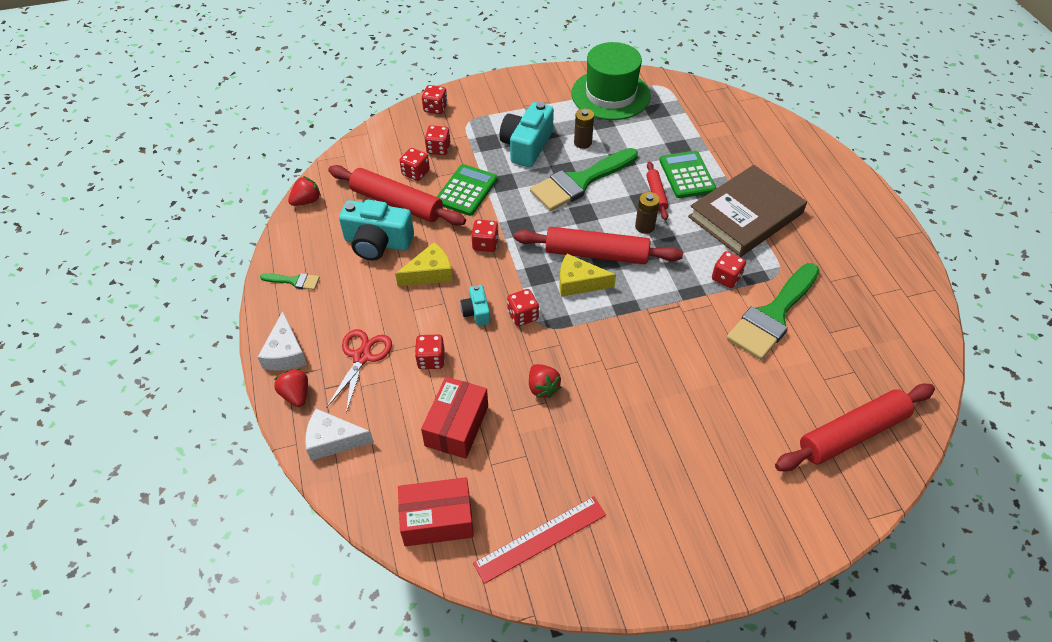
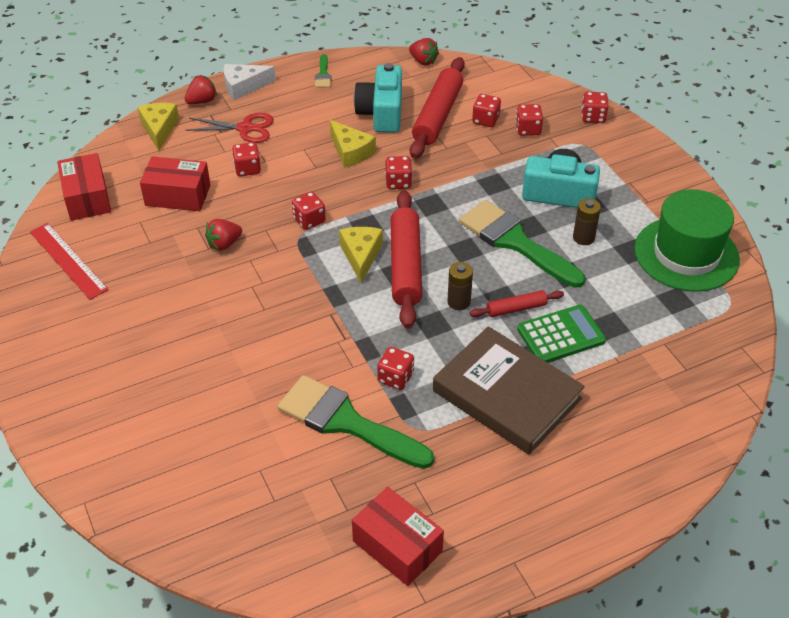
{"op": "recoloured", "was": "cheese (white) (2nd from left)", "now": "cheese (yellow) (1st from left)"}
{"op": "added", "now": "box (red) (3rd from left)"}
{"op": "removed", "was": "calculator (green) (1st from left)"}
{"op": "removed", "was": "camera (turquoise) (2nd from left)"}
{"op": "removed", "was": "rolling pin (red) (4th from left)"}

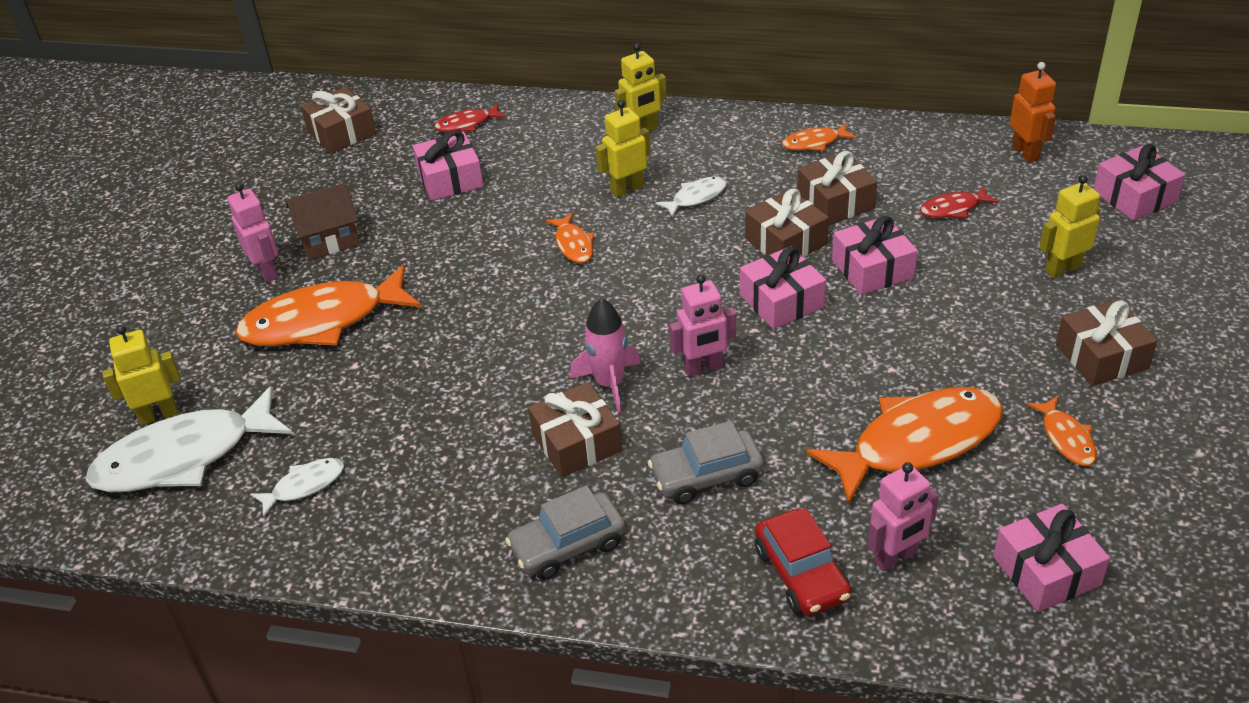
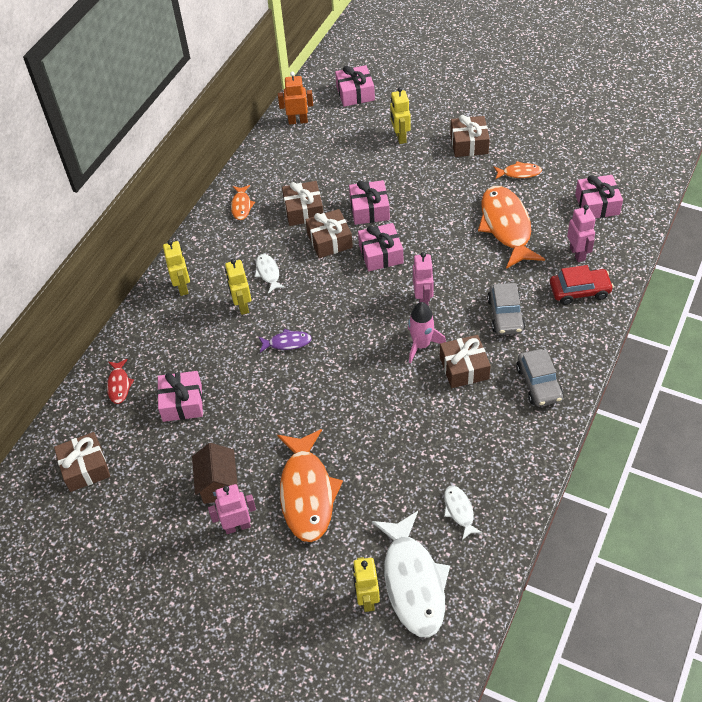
{"op": "recoloured", "was": "fish (orange) (2nd from left)", "now": "fish (purple)"}
{"op": "removed", "was": "fish (red) (2nd from left)"}

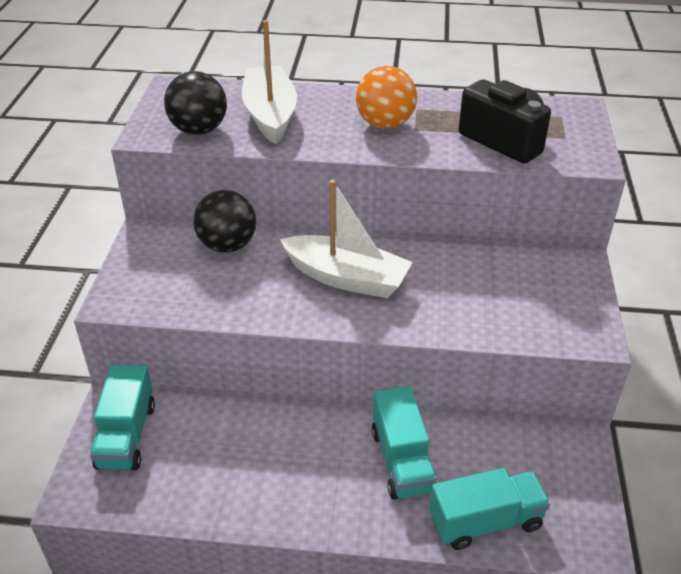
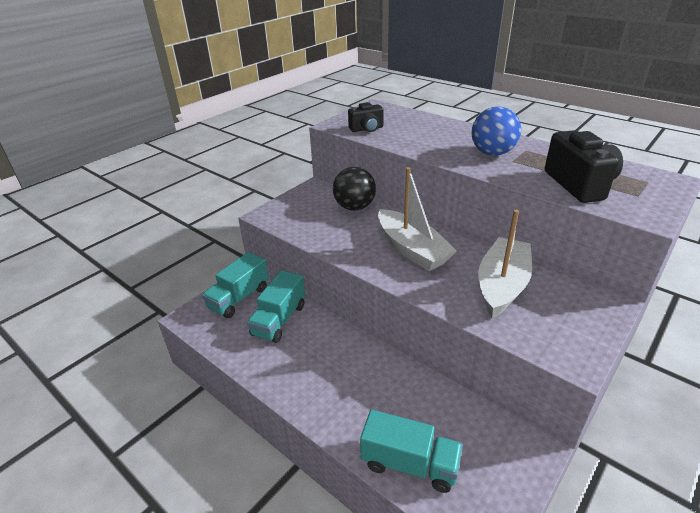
{"op": "moved", "was": "truck (turquoise) (2nd from left)"}
{"op": "replaced", "was": "ball (black) (1st from left)", "now": "camera (black) (1st from left)"}
{"op": "recoloured", "was": "ball (orange)", "now": "ball (blue)"}
{"op": "moved", "was": "boat (white) (1st from left in the first image)", "now": "boat (white) (2nd from left)"}

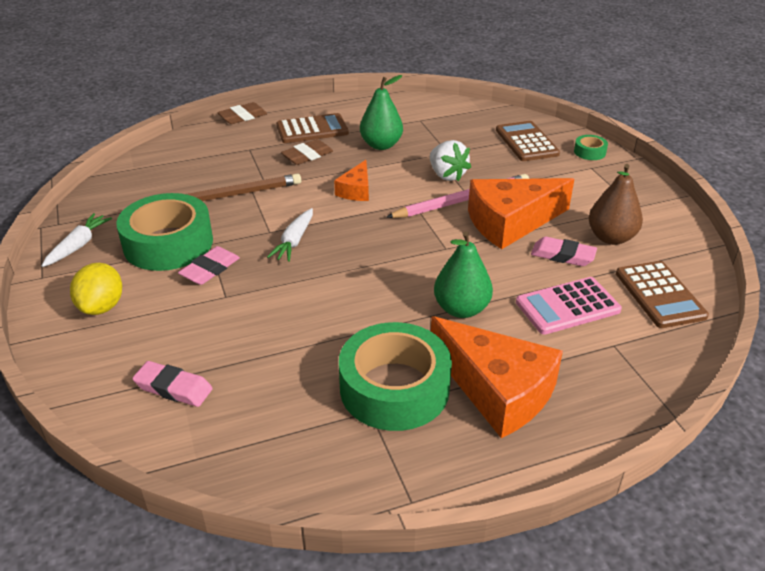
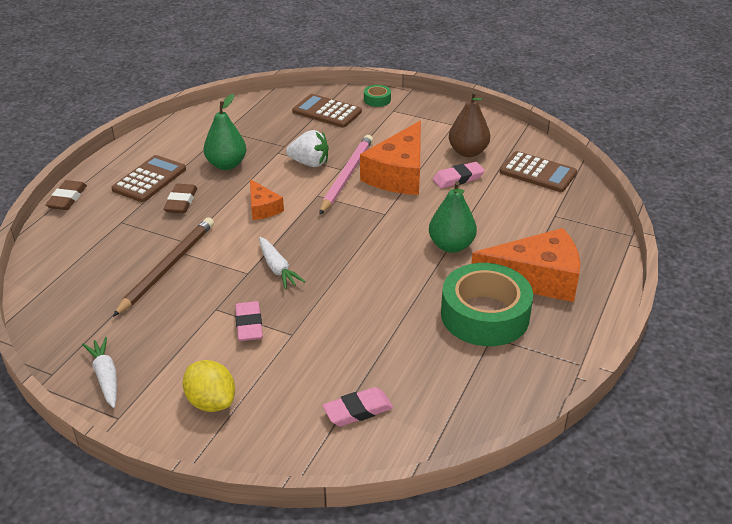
{"op": "removed", "was": "tape (green) (1st from left)"}
{"op": "removed", "was": "calculator (pink)"}

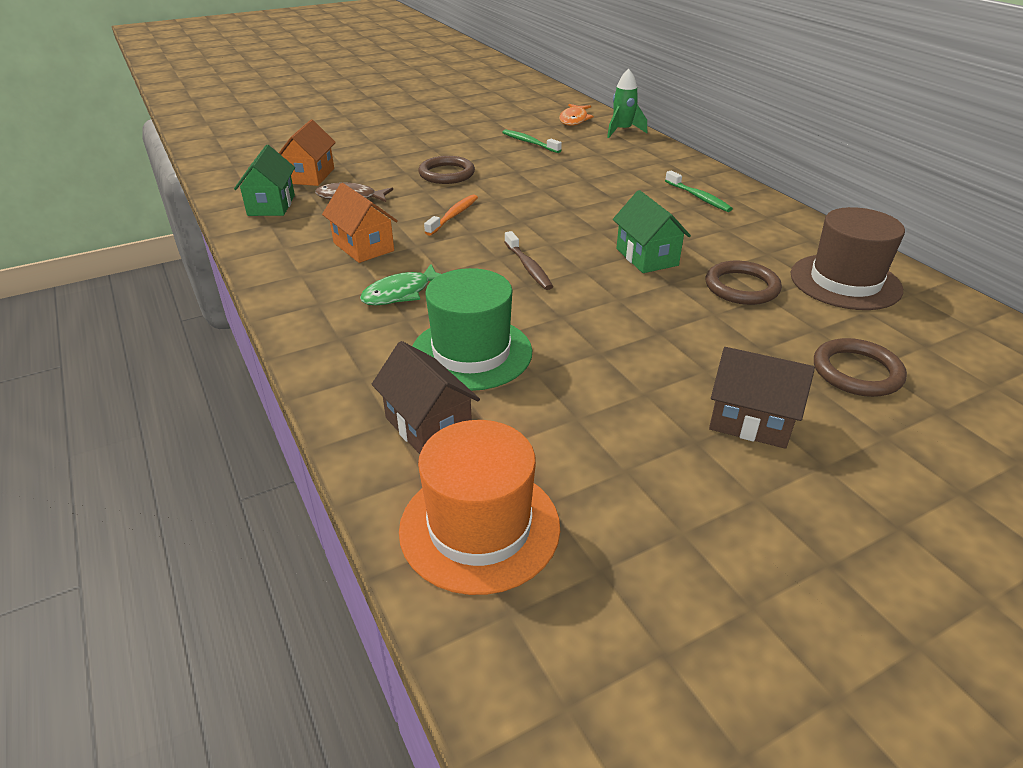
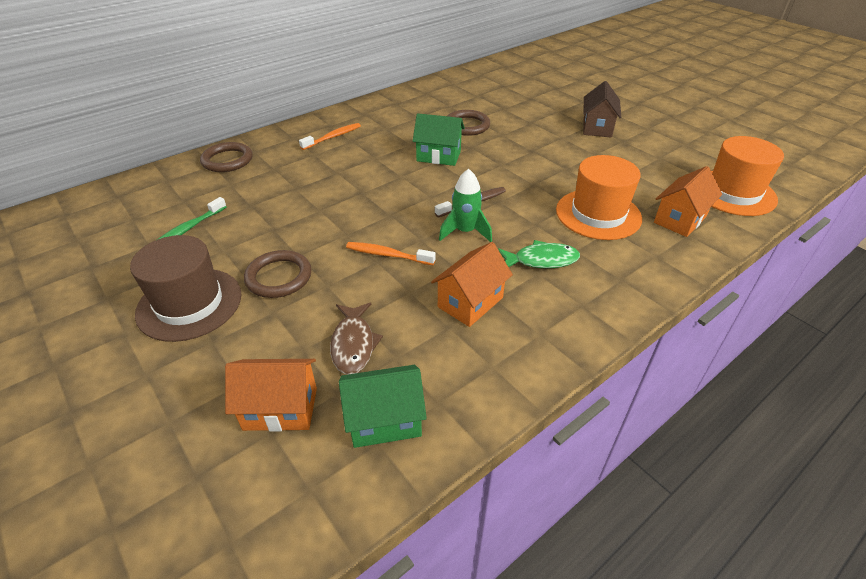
{"op": "moved", "was": "hat (brown)"}
{"op": "moved", "was": "ring (brown) (3rd from left in the first image)", "now": "ring (brown) (1st from left)"}
{"op": "recoloured", "was": "toothbrush (green) (2nd from left)", "now": "toothbrush (orange) (1st from left)"}
{"op": "turned", "was": "house (green) (2nd from left)", "clockwise": 45}
{"op": "moved", "was": "rocket (green)"}
{"op": "turned", "was": "fish (green)", "clockwise": -45}
{"op": "recoloured", "was": "hat (green)", "now": "hat (orange) (1st from left)"}
{"op": "recoloured", "was": "house (brown) (1st from left)", "now": "house (orange) (3rd from left)"}
{"op": "removed", "was": "fish (orange)"}

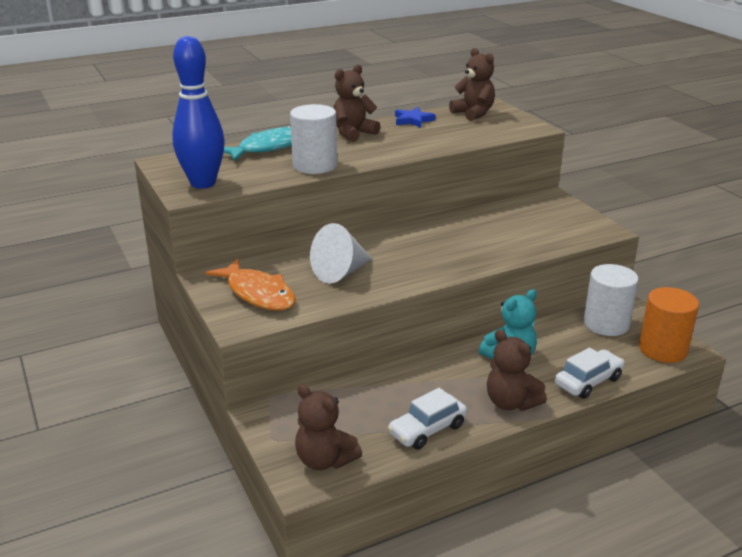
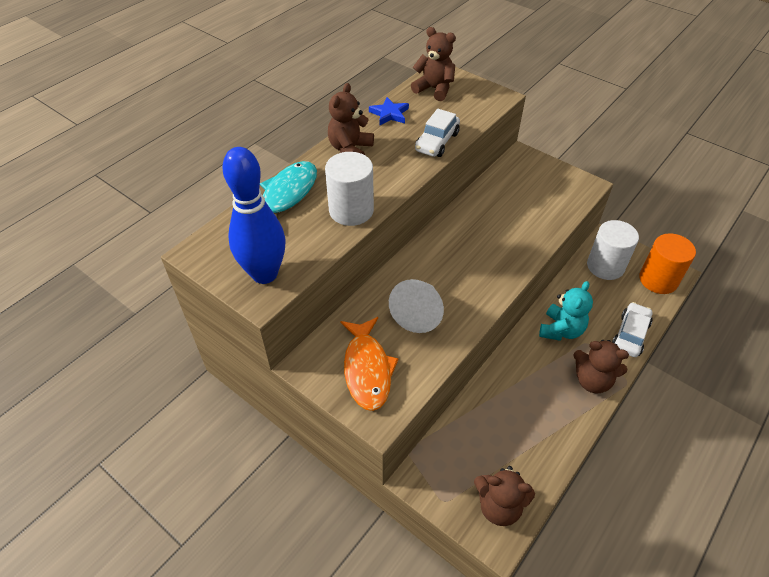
{"op": "turned", "was": "fish (orange)", "clockwise": 60}
{"op": "moved", "was": "car (white) (1st from left)"}

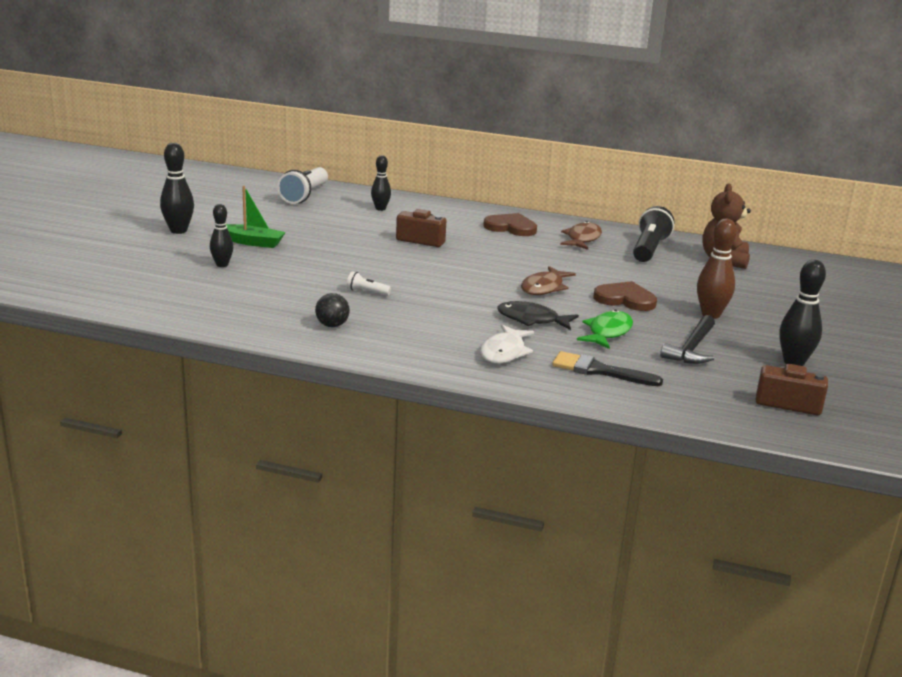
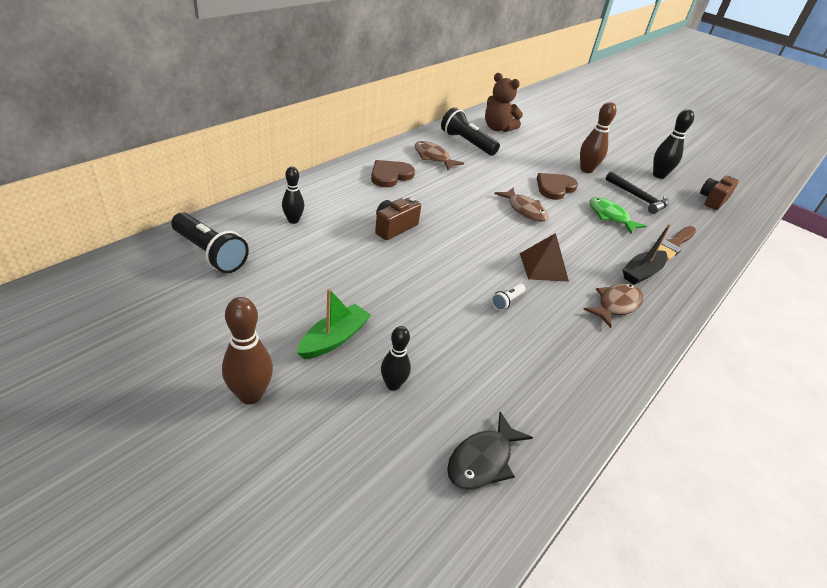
{"op": "recoloured", "was": "flashlight (white) (1st from left)", "now": "flashlight (black) (1st from left)"}
{"op": "recoloured", "was": "bowling pin (black) (1st from left)", "now": "bowling pin (brown) (1st from left)"}
{"op": "moved", "was": "fish (black)"}
{"op": "added", "now": "pyramid (brown)"}
{"op": "added", "now": "fish (brown) (3rd from left)"}
{"op": "replaced", "was": "fish (white)", "now": "boat (black)"}
{"op": "recoloured", "was": "brush (black)", "now": "brush (brown)"}
{"op": "removed", "was": "ball (black)"}

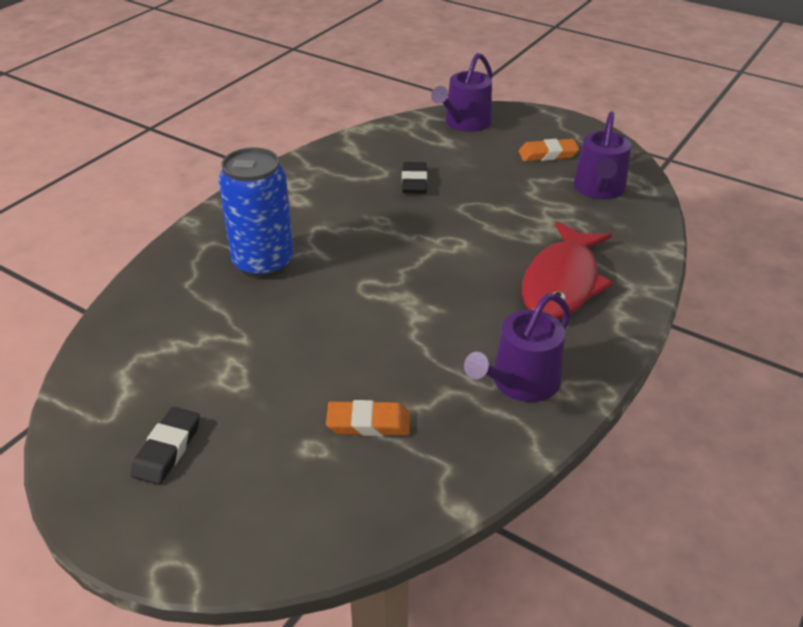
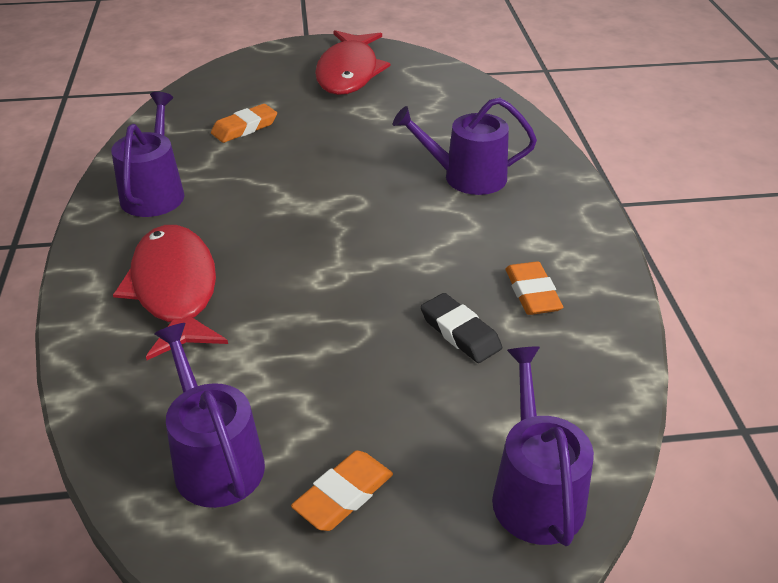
{"op": "replaced", "was": "eraser (black) (1st from left)", "now": "fish (red) (2nd from left)"}
{"op": "replaced", "was": "can (blue)", "now": "watering can (purple) (3rd from left)"}
{"op": "added", "now": "eraser (orange) (3rd from left)"}

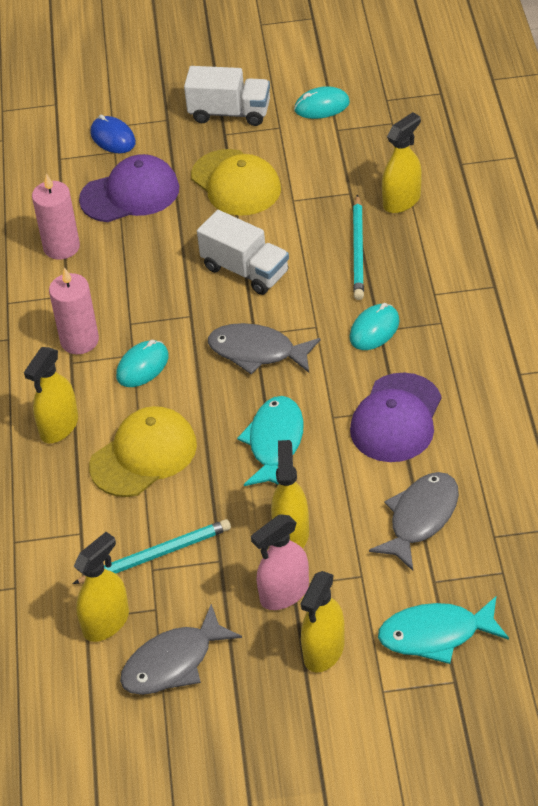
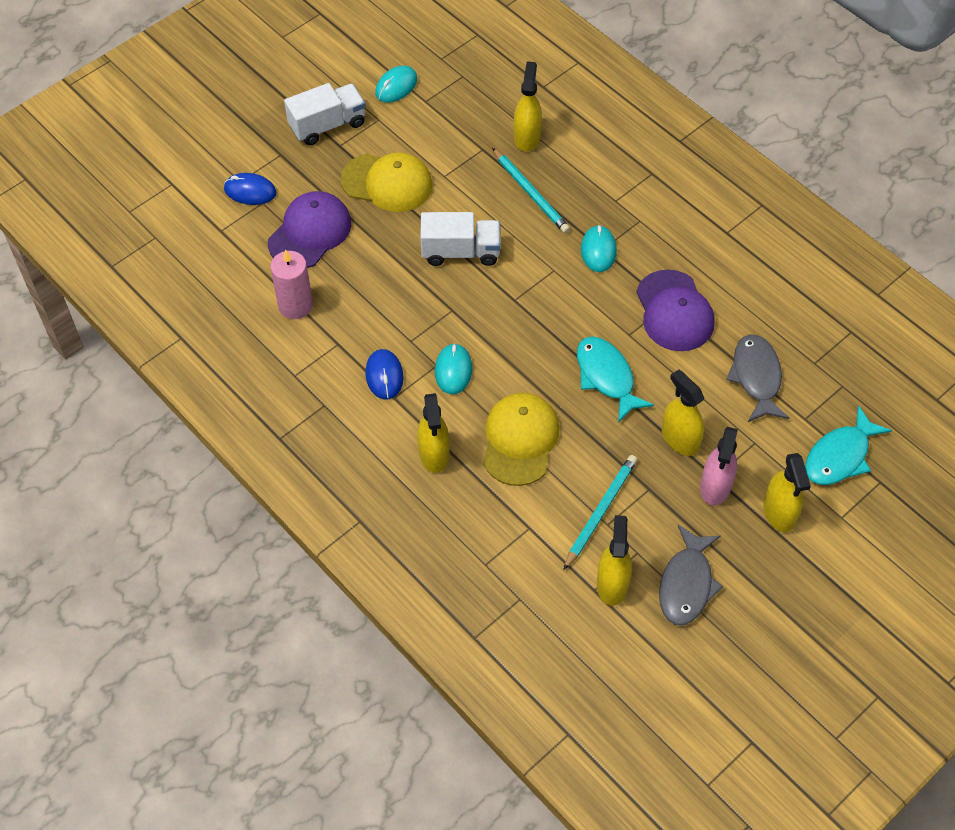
{"op": "replaced", "was": "candle (pink) (2nd from left)", "now": "mouse (blue) (2nd from left)"}
{"op": "removed", "was": "fish (grey) (2nd from left)"}

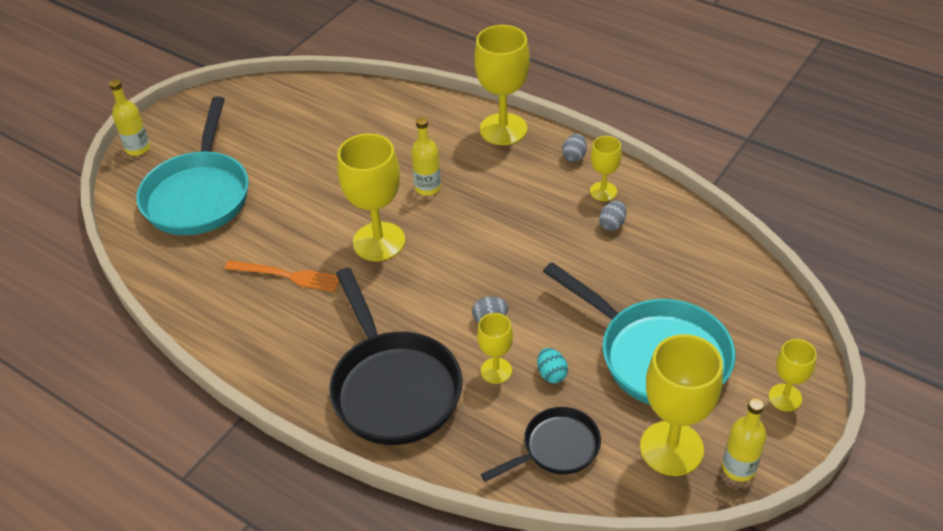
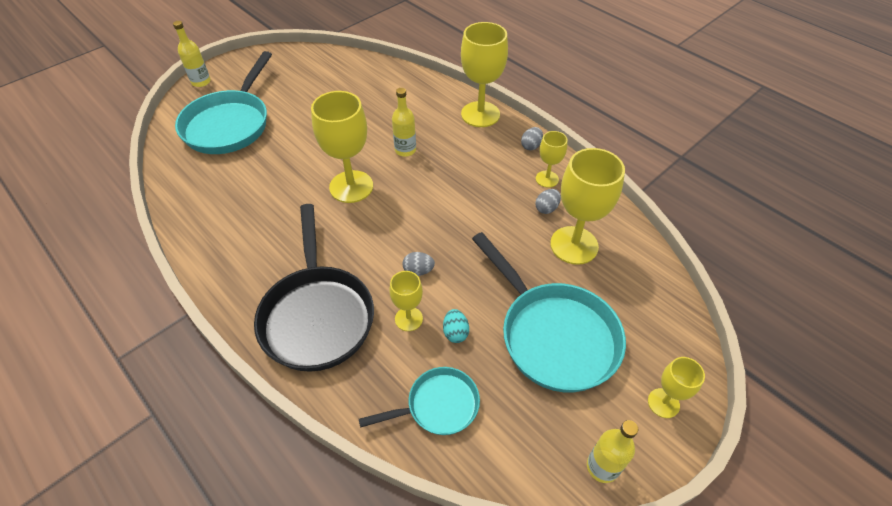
{"op": "recoloured", "was": "pan (black) (2nd from left)", "now": "pan (turquoise) (2nd from left)"}
{"op": "moved", "was": "goblet (yellow) (5th from left)"}
{"op": "removed", "was": "fork (orange)"}

